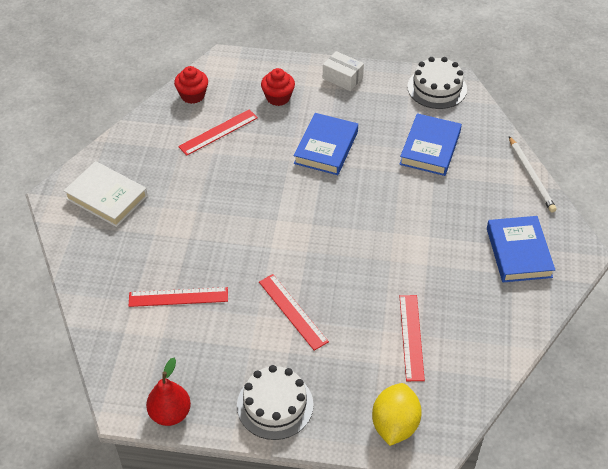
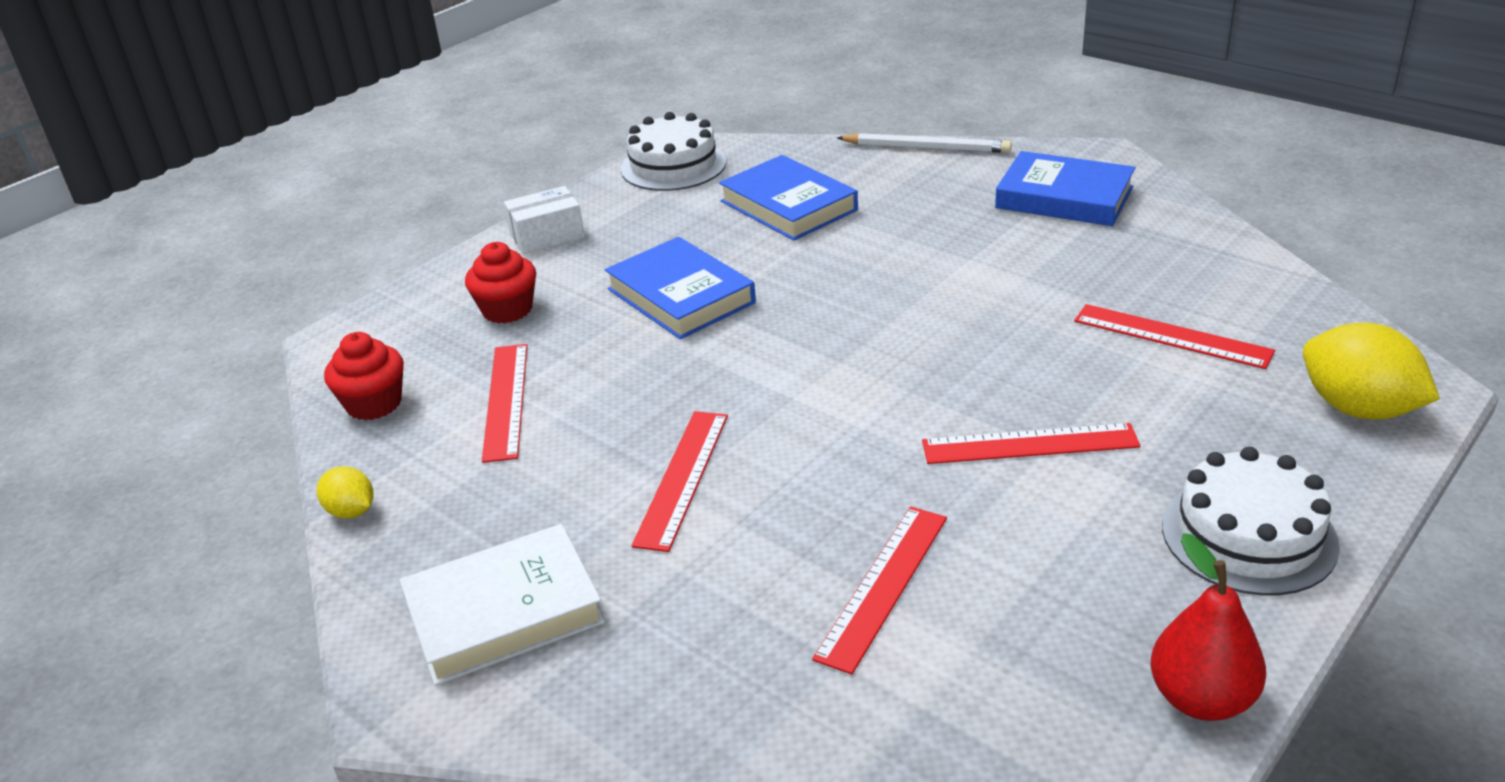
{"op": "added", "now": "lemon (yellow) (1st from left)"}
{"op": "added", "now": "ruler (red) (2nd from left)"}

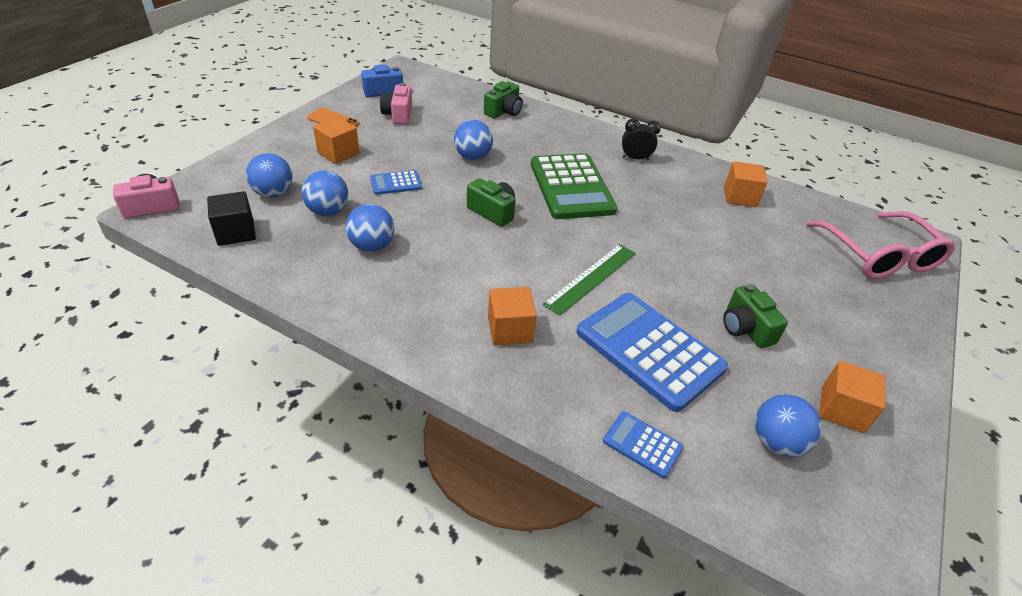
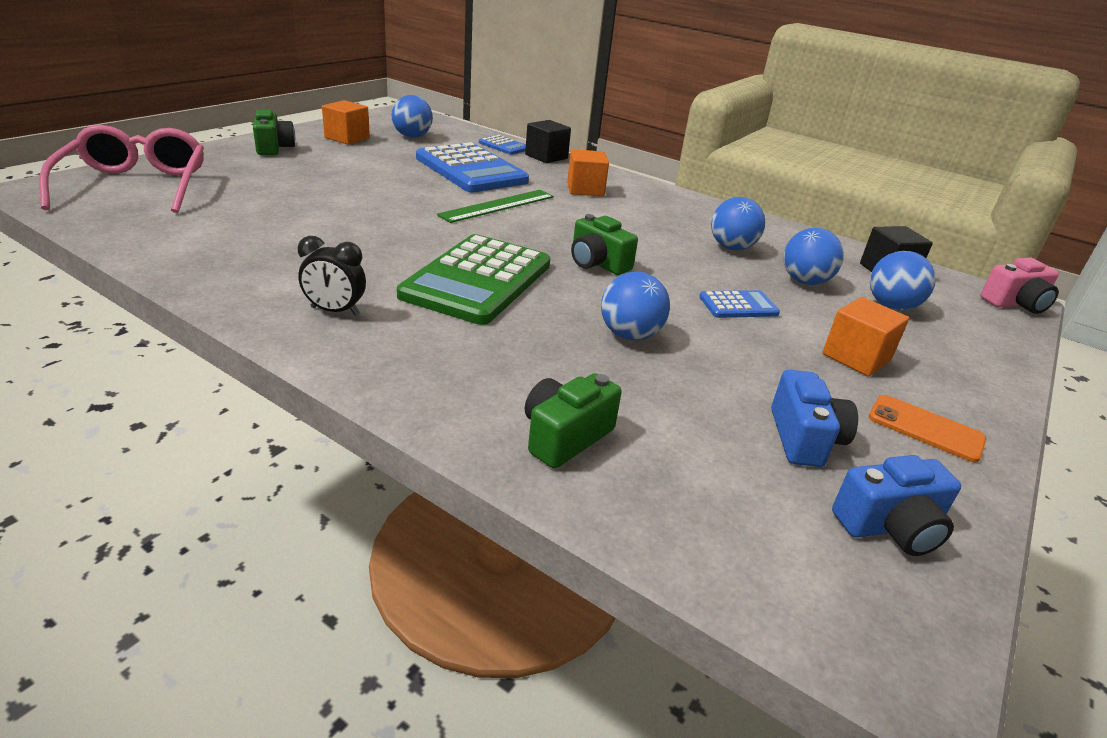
{"op": "moved", "was": "camera (green) (3rd from left in the first image)", "now": "camera (green) (1st from left)"}
{"op": "turned", "was": "calculator (green)", "clockwise": -150}
{"op": "added", "now": "cube (black) (1st from left)"}
{"op": "recoloured", "was": "camera (pink) (2nd from left)", "now": "camera (blue) (1st from left)"}
{"op": "removed", "was": "cube (orange) (3rd from left)"}

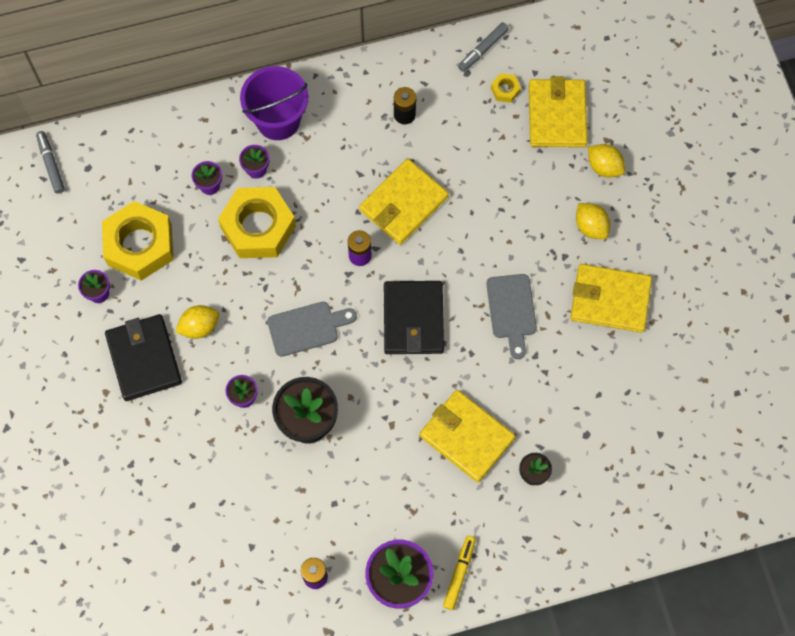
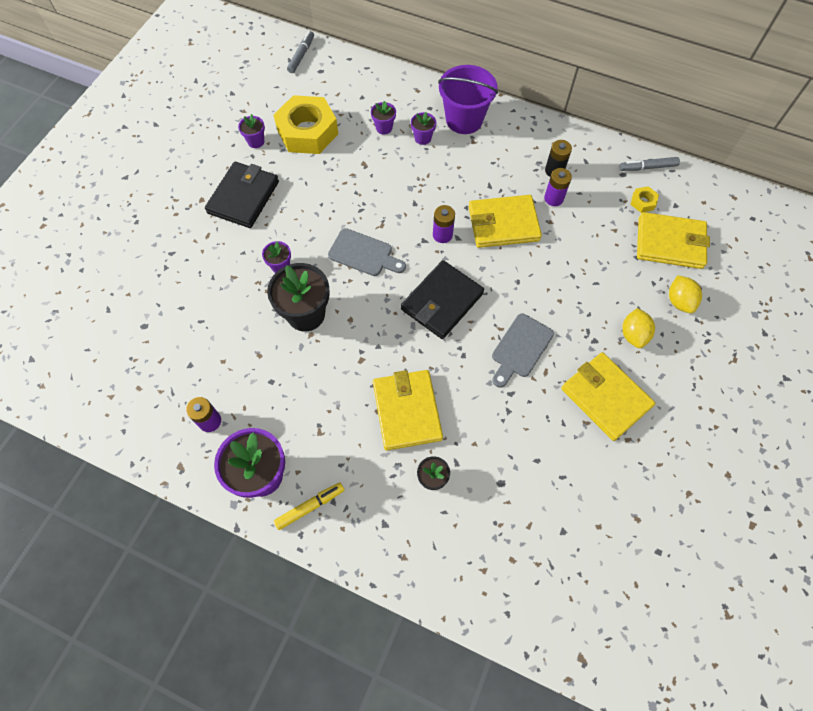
{"op": "added", "now": "battery (purple) (3rd from left)"}
{"op": "turned", "was": "wallet (yellow) (3rd from left in the first image)", "clockwise": 60}
{"op": "removed", "was": "lemon (yellow) (1st from left)"}
{"op": "removed", "was": "nut (yellow) (2nd from left)"}

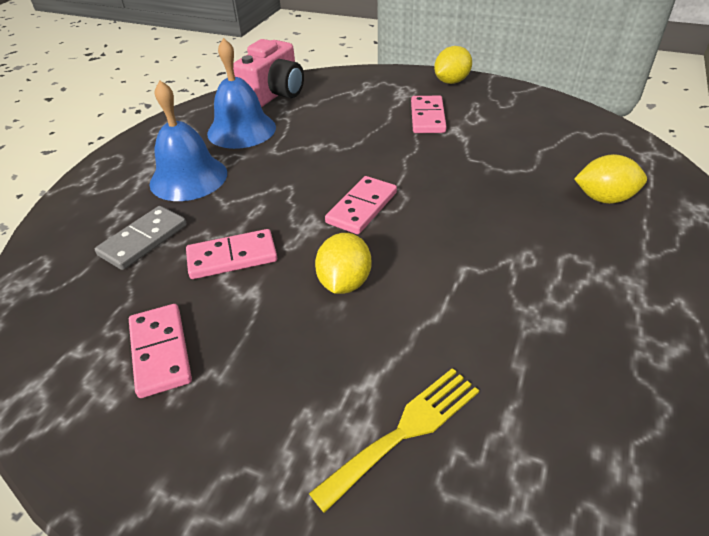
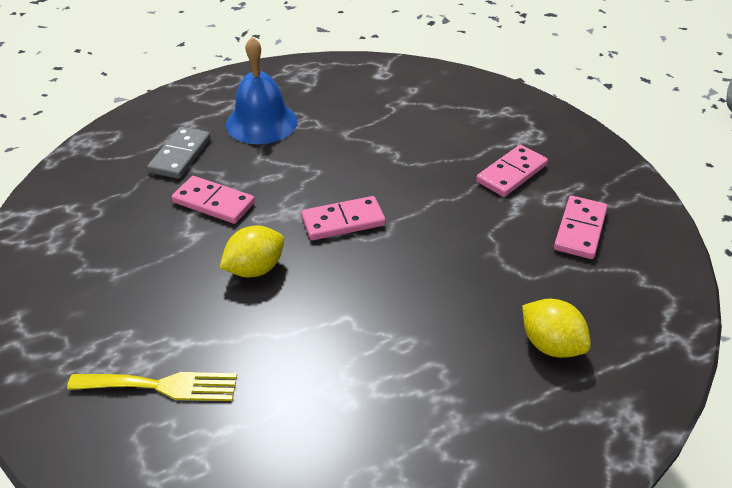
{"op": "turned", "was": "domino (grey)", "clockwise": -60}
{"op": "moved", "was": "domino (pink) (1st from left in the first image)", "now": "domino (pink) (4th from left)"}
{"op": "removed", "was": "bell (blue) (2nd from left)"}
{"op": "removed", "was": "camera (pink)"}
{"op": "removed", "was": "lemon (yellow) (2nd from left)"}

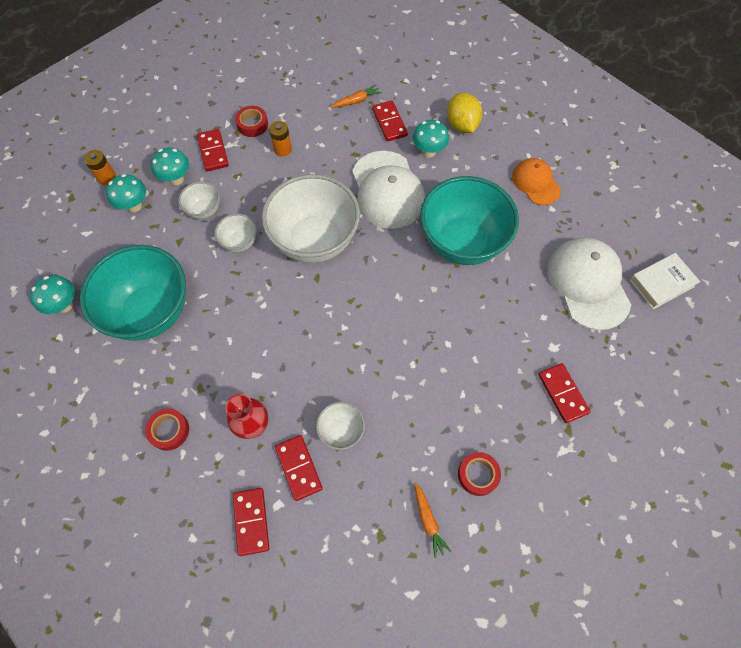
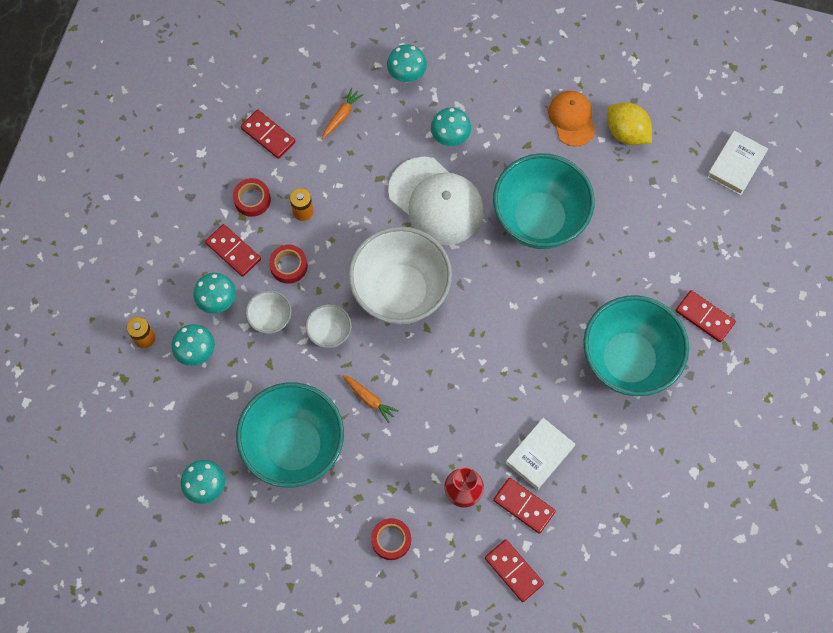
{"op": "moved", "was": "domino (red) (4th from left in the first image)", "now": "domino (red) (2nd from left)"}
{"op": "moved", "was": "tape (red) (3rd from left in the first image)", "now": "tape (red) (2nd from left)"}
{"op": "moved", "was": "carrot (orange) (2nd from left)"}
{"op": "added", "now": "mushroom (turquoise) (4th from left)"}
{"op": "replaced", "was": "bowl (white) (4th from left)", "now": "book (white) (1st from left)"}
{"op": "turned", "was": "cap (orange)", "clockwise": 45}
{"op": "added", "now": "bowl (turquoise) (3rd from left)"}
{"op": "moved", "was": "lemon (yellow)"}
{"op": "removed", "was": "cap (white) (2nd from left)"}

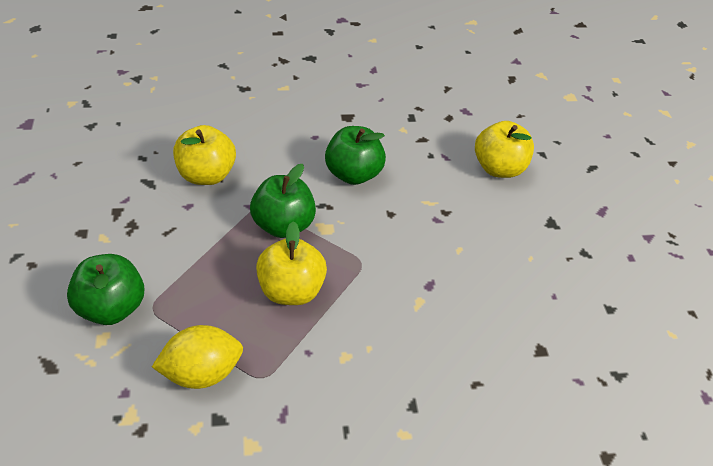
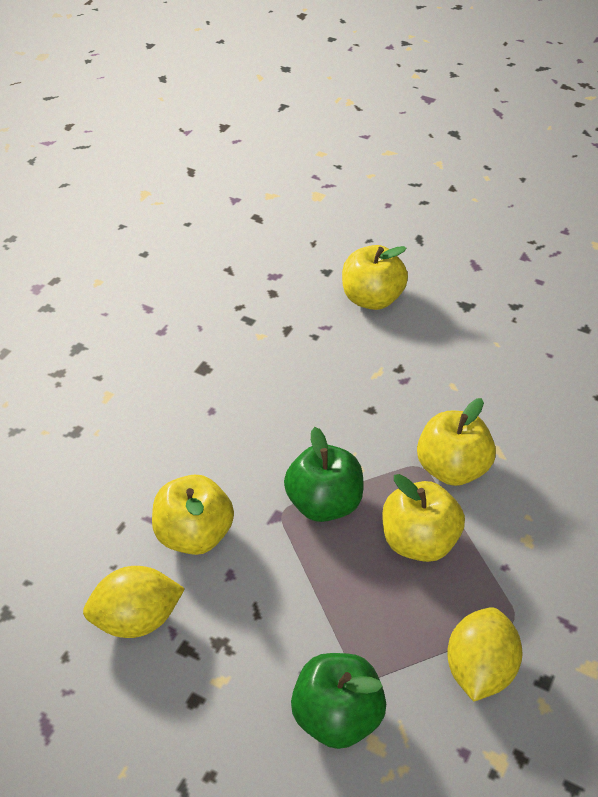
{"op": "added", "now": "lemon (yellow) (1st from left)"}
{"op": "added", "now": "apple (yellow) (4th from left)"}
{"op": "removed", "was": "apple (green) (3rd from left)"}

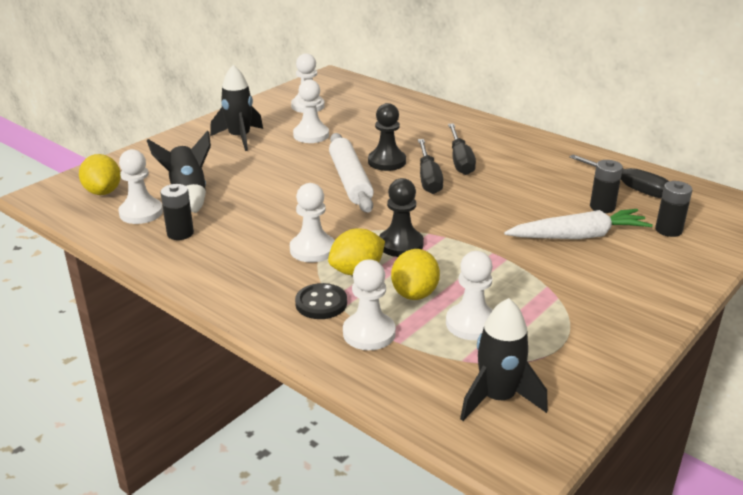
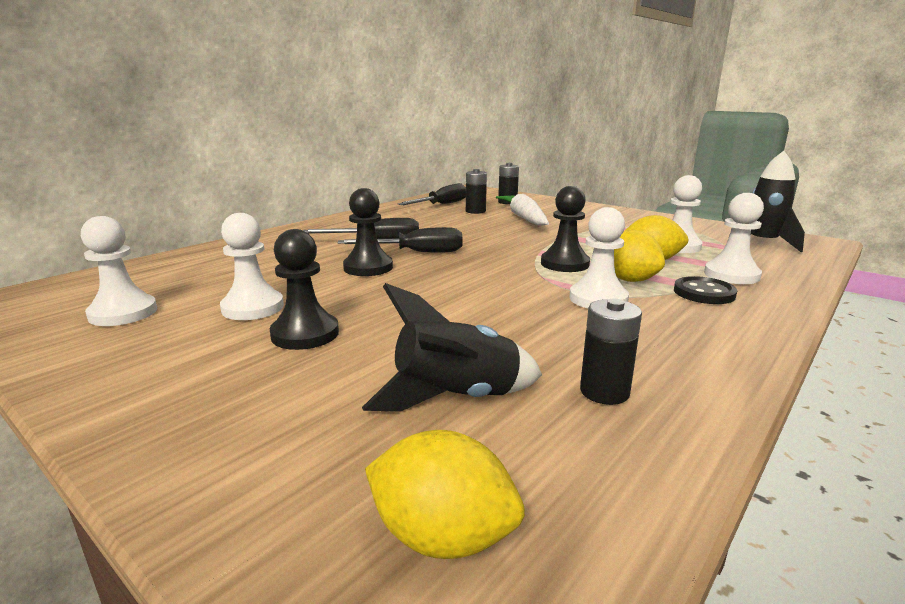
{"op": "added", "now": "pawn (black) (1st from left)"}
{"op": "turned", "was": "lemon (yellow) (1st from left)", "clockwise": 45}
{"op": "removed", "was": "pawn (white) (1st from left)"}
{"op": "removed", "was": "rocket (black) (2nd from left)"}
{"op": "removed", "was": "rolling pin (white)"}

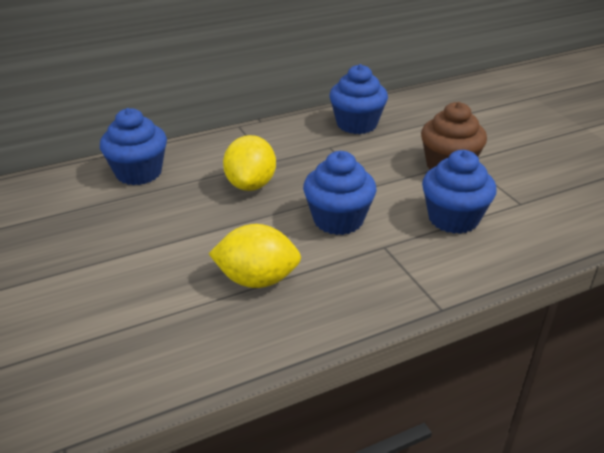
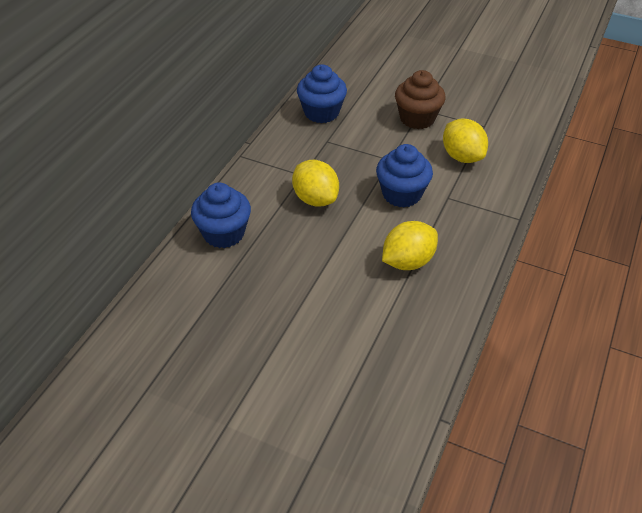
{"op": "replaced", "was": "cupcake (blue) (4th from left)", "now": "lemon (yellow) (3rd from left)"}

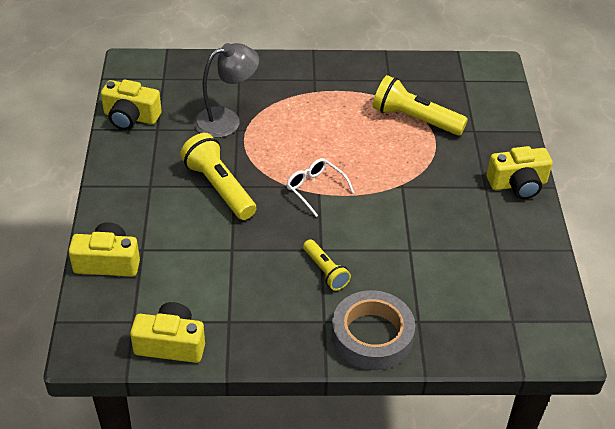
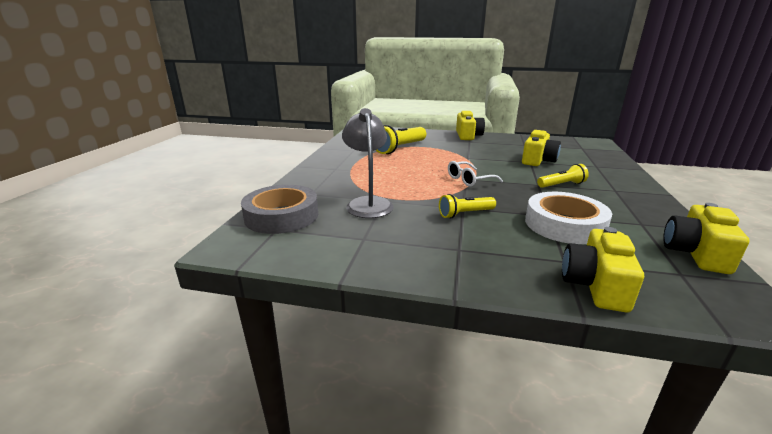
{"op": "moved", "was": "tape (grey)"}
{"op": "resized", "was": "flashlight (yellow) (1st from left in the first image)", "ratio": 0.58}
{"op": "moved", "was": "camera (yellow) (2nd from left)"}
{"op": "added", "now": "tape (white)"}

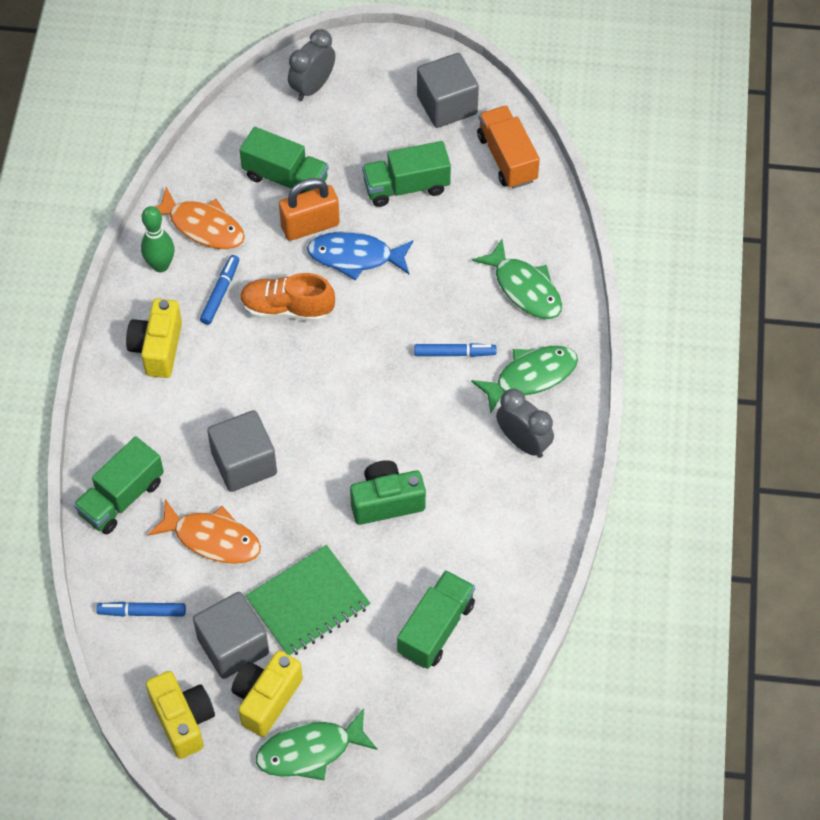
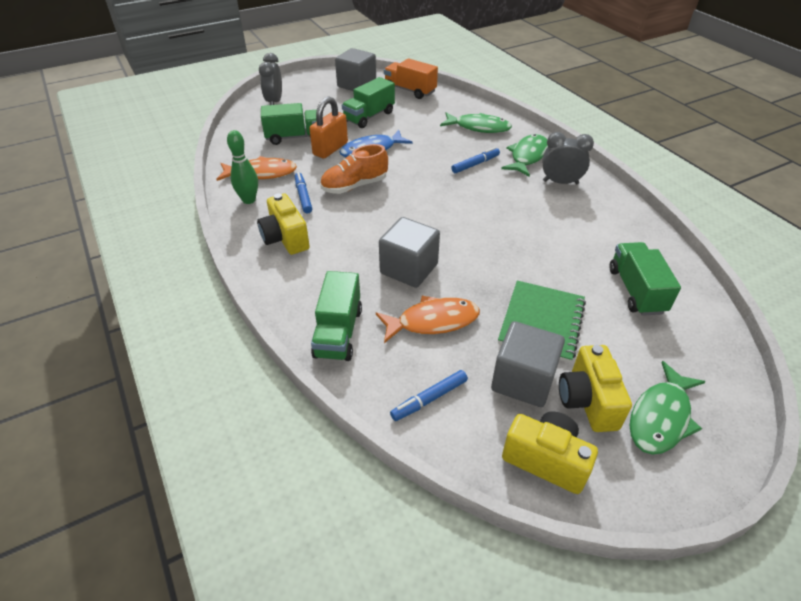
{"op": "removed", "was": "camera (green)"}

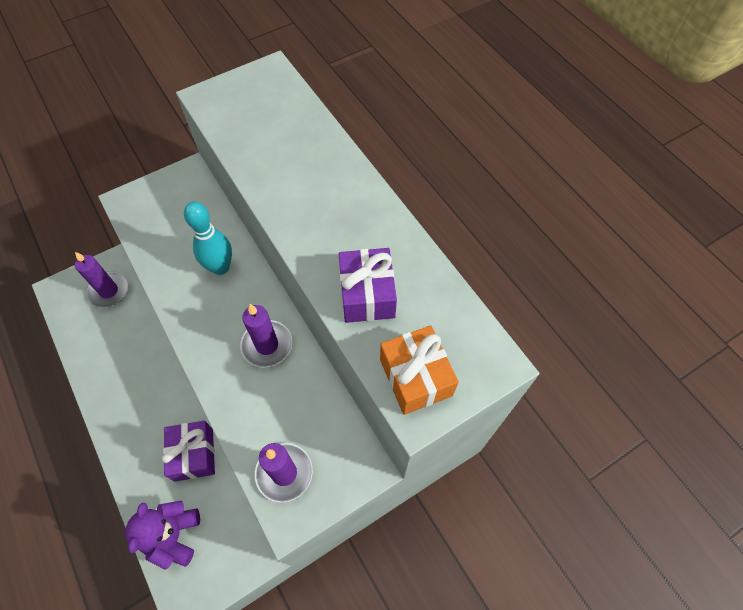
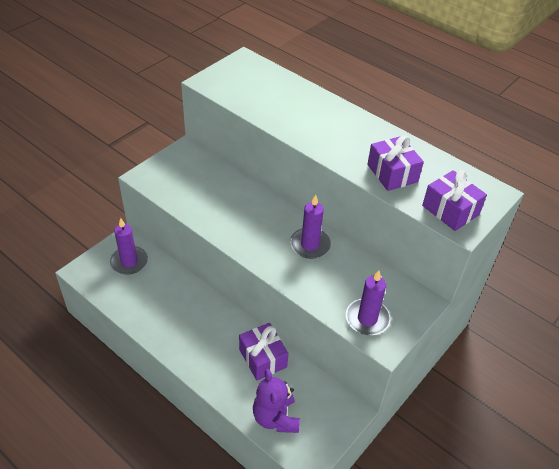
{"op": "recoloured", "was": "gift (orange)", "now": "gift (purple) (3rd from left)"}
{"op": "removed", "was": "bowling pin (turquoise)"}

